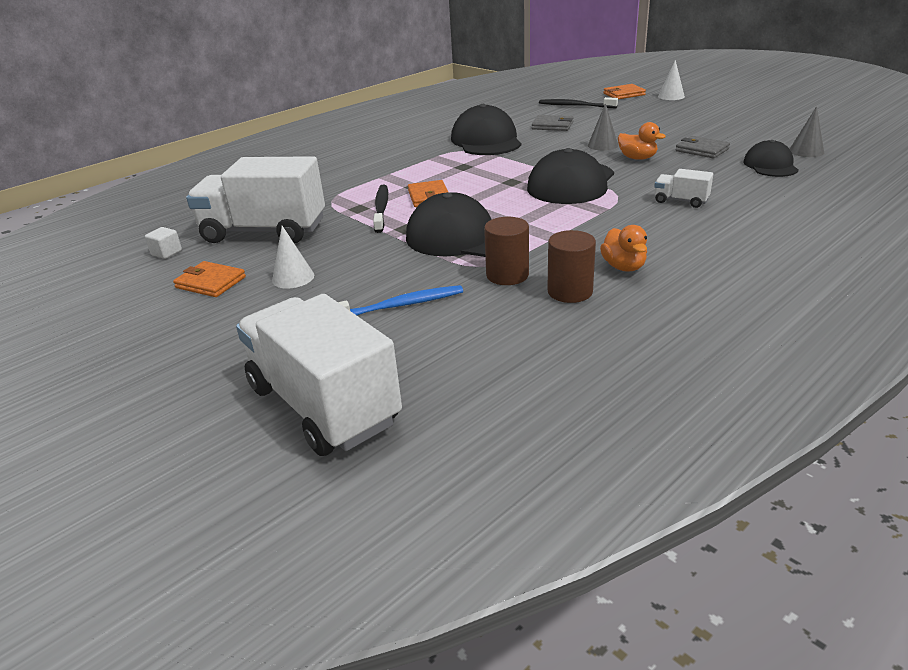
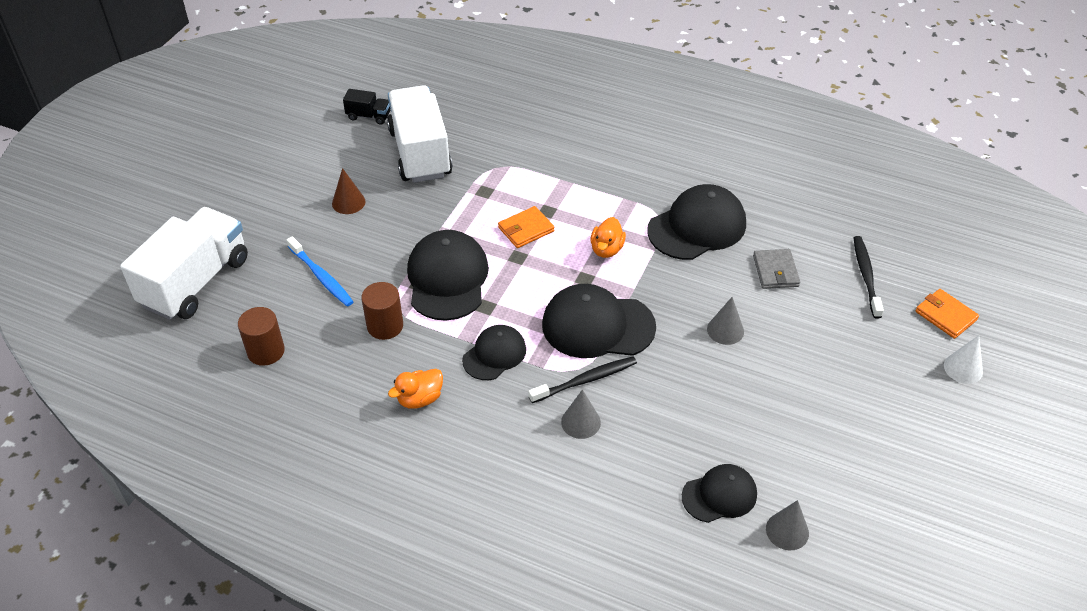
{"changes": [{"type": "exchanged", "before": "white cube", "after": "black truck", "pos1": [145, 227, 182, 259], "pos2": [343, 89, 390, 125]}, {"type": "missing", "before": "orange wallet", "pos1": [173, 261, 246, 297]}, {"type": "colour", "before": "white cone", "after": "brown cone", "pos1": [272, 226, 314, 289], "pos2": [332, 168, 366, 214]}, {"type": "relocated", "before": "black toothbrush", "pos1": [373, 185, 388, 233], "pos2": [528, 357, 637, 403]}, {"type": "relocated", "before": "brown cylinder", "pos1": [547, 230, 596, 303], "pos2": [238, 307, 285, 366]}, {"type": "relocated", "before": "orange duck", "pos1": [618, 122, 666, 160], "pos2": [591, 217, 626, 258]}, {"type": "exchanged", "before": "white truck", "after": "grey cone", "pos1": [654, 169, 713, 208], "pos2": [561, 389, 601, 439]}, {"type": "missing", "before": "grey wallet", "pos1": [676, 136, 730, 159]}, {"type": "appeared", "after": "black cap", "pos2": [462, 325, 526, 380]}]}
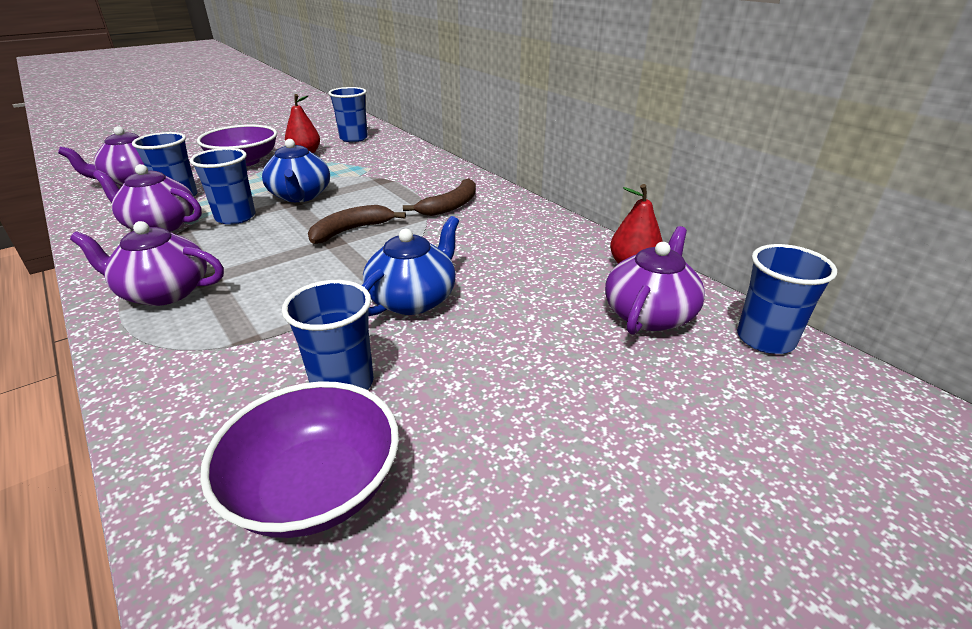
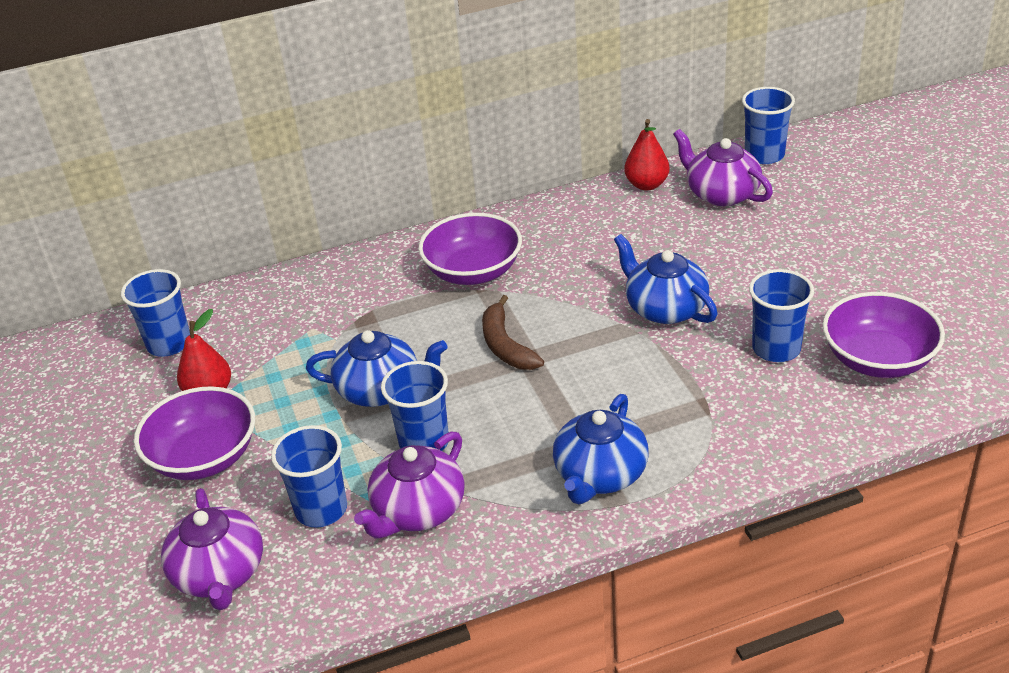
{"changes": [{"type": "colour", "before": "purple teapot", "after": "blue teapot", "pos1": [70, 221, 224, 306], "pos2": [553, 394, 649, 504]}, {"type": "exchanged", "before": "brown banana", "after": "purple bowl", "pos1": [403, 178, 476, 216], "pos2": [419, 213, 522, 285]}]}
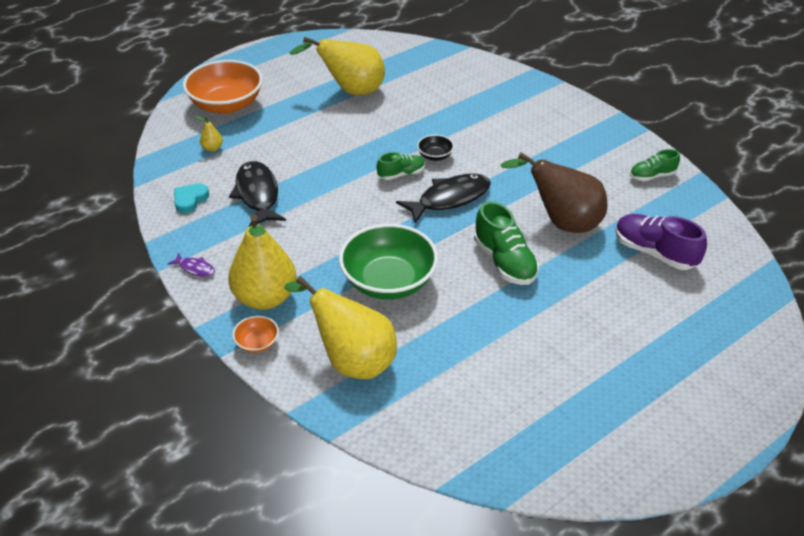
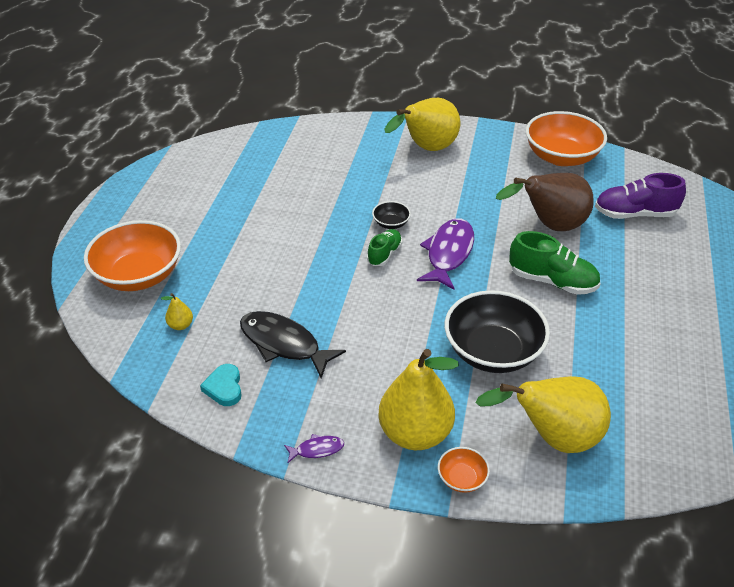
{"changes": [{"type": "relocated", "before": "yellow pear", "pos1": [290, 37, 385, 95], "pos2": [385, 98, 460, 151]}, {"type": "colour", "before": "green bowl", "after": "black bowl", "pos1": [339, 224, 438, 299], "pos2": [445, 290, 550, 373]}, {"type": "colour", "before": "black fish", "after": "purple fish", "pos1": [396, 174, 491, 224], "pos2": [417, 219, 474, 290]}, {"type": "exchanged", "before": "green shoe", "after": "orange bowl", "pos1": [630, 149, 680, 181], "pos2": [526, 111, 607, 166]}]}
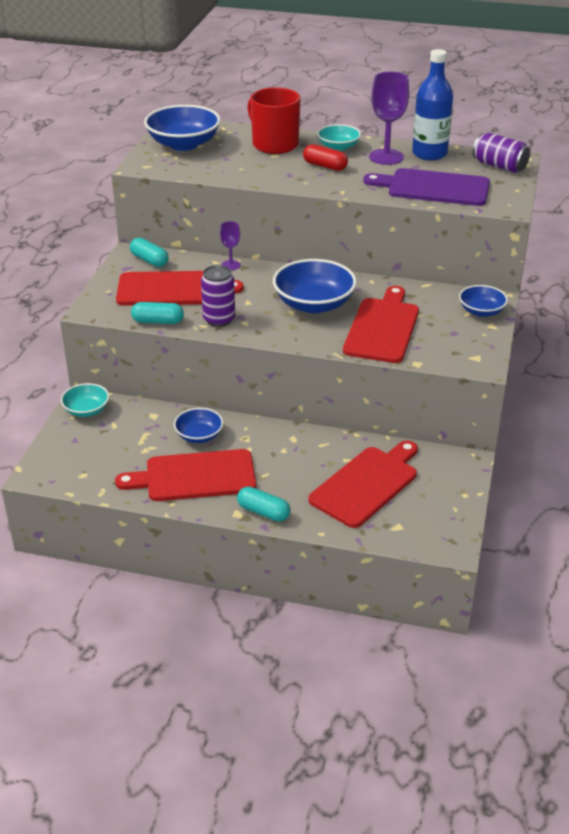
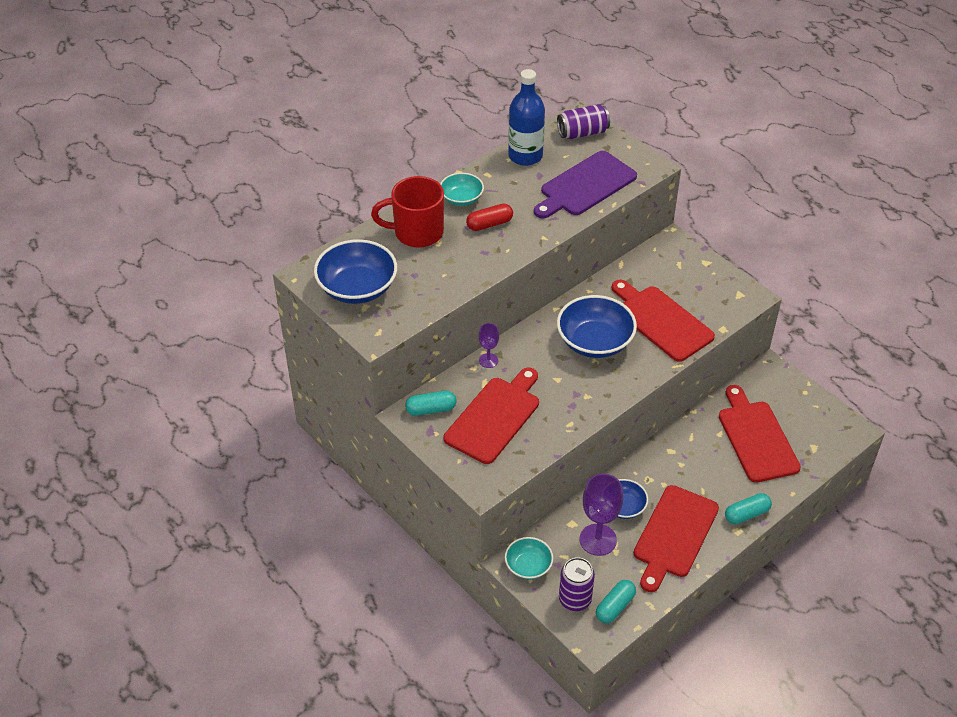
{"changes": [{"type": "relocated", "before": "turquoise capsule", "pos1": [131, 302, 184, 324], "pos2": [596, 580, 636, 623]}, {"type": "relocated", "before": "purple can", "pos1": [201, 265, 235, 327], "pos2": [559, 557, 595, 611]}, {"type": "relocated", "before": "purple goblet", "pos1": [369, 72, 409, 165], "pos2": [580, 474, 623, 556]}, {"type": "missing", "before": "blue bowl", "pos1": [459, 285, 508, 317]}]}
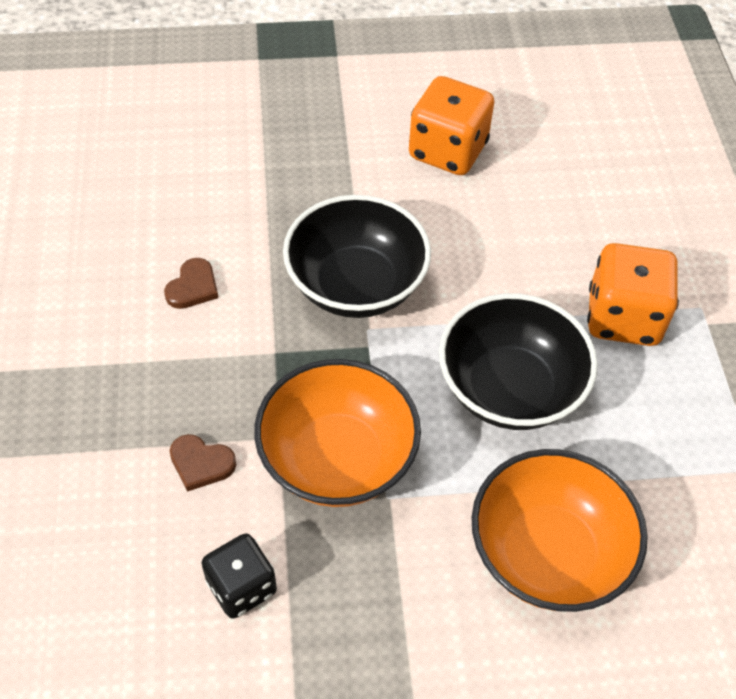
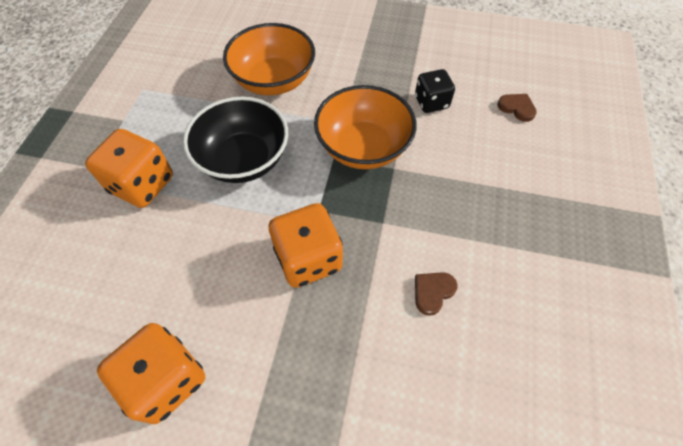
{"changes": [{"type": "relocated", "before": "brown heart", "pos1": [170, 434, 236, 492], "pos2": [497, 94, 537, 122]}, {"type": "exchanged", "before": "black bowl", "after": "orange dice", "pos1": [283, 195, 431, 318], "pos2": [269, 203, 343, 288]}]}
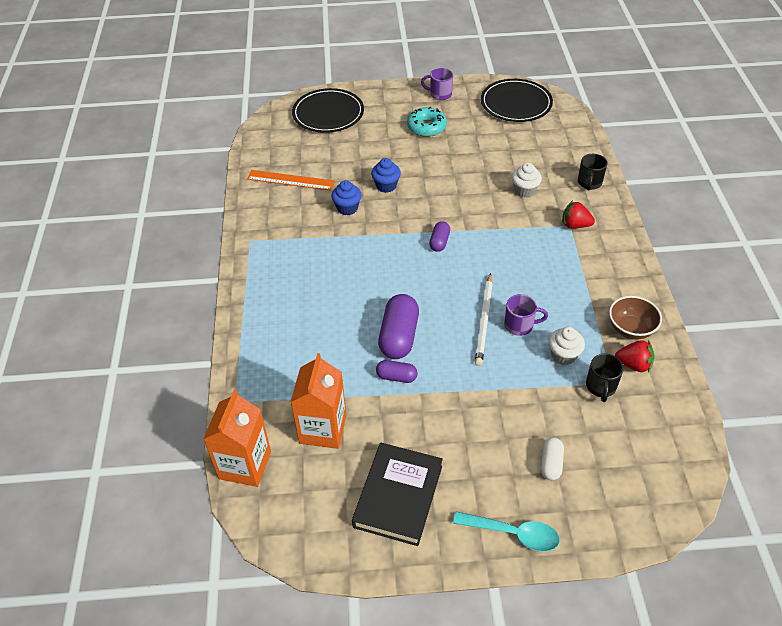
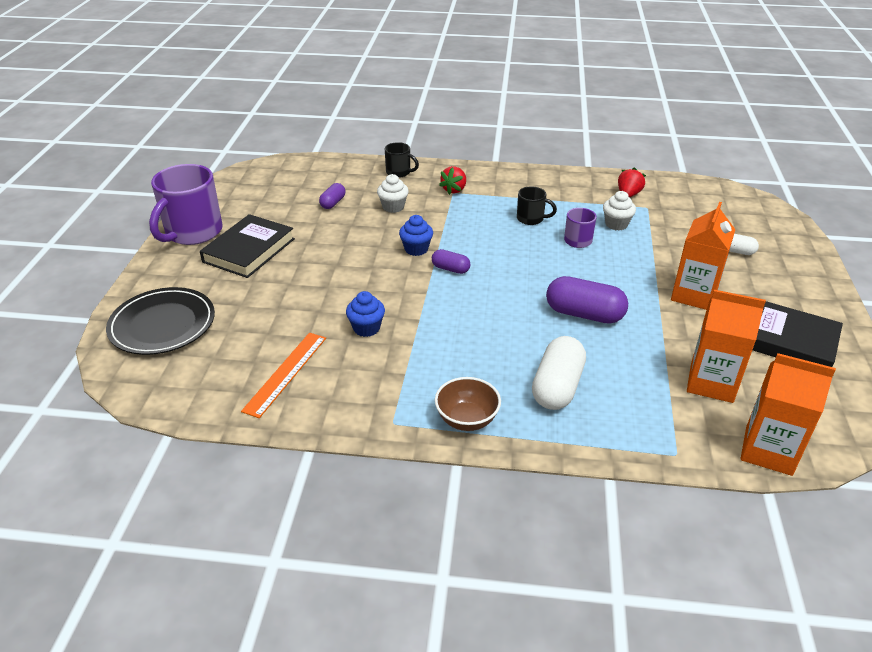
{"changes": [{"type": "relocated", "before": "blue cupcake", "pos1": [371, 158, 401, 193], "pos2": [399, 215, 433, 256]}, {"type": "relocated", "before": "purple capsule", "pos1": [376, 360, 417, 383], "pos2": [319, 183, 345, 209]}, {"type": "exchanged", "before": "turquoise donut", "after": "black book", "pos1": [407, 107, 447, 137], "pos2": [200, 214, 295, 278]}, {"type": "size", "before": "purple mug", "pos1": [421, 68, 453, 100], "pos2": [149, 164, 223, 245], "scale": 2.02}, {"type": "missing", "before": "turquoise spoon", "pos1": [453, 511, 560, 552]}, {"type": "missing", "before": "white pencil", "pos1": [475, 273, 493, 366]}, {"type": "missing", "before": "black plate", "pos1": [481, 79, 553, 122]}, {"type": "relocated", "before": "black mug", "pos1": [586, 354, 624, 402], "pos2": [517, 186, 557, 225]}, {"type": "relocated", "before": "brown bowl", "pos1": [609, 296, 662, 340], "pos2": [435, 377, 501, 431]}, {"type": "appeared", "after": "white capsule", "pos2": [532, 336, 586, 410]}, {"type": "appeared", "after": "orange carton", "pos2": [671, 202, 736, 310]}]}
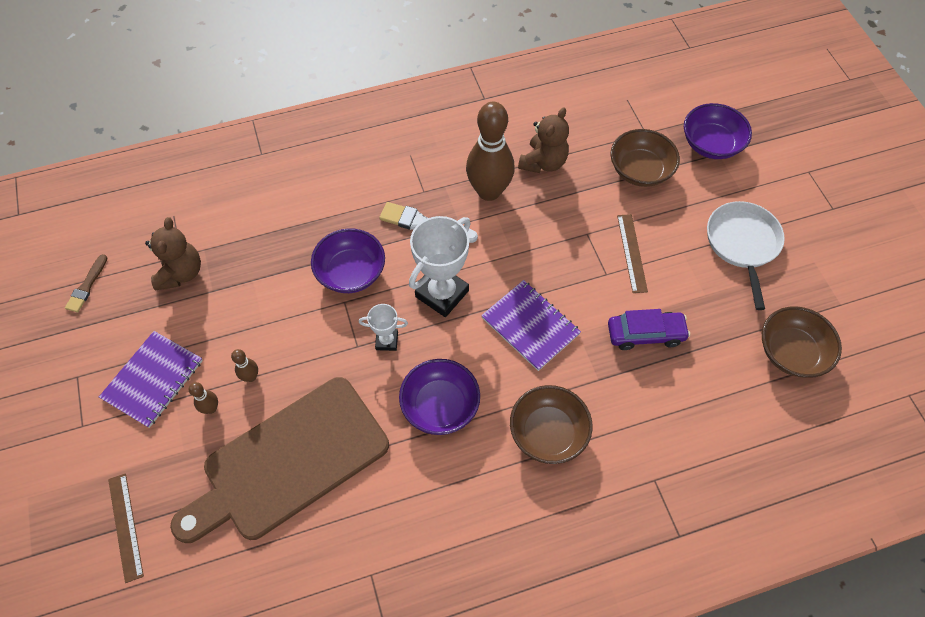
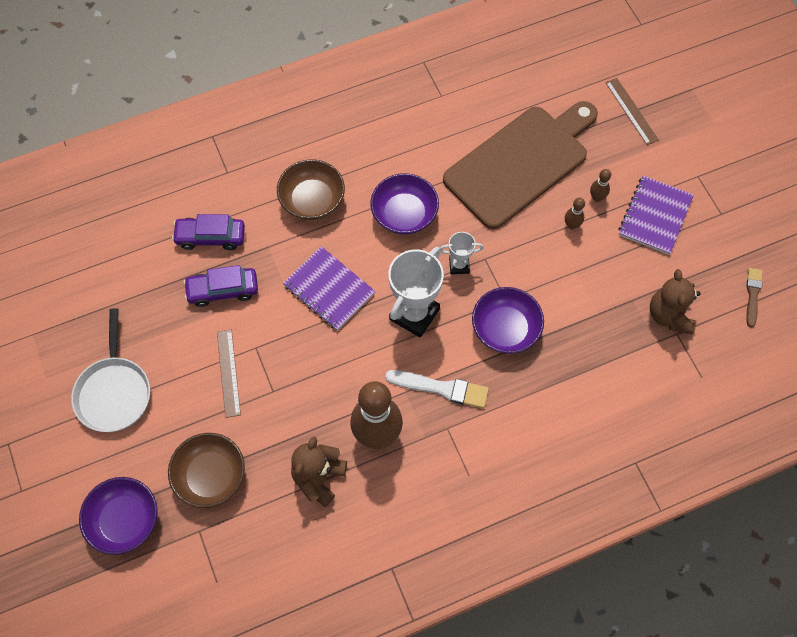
{"changes": [{"type": "missing", "before": "brown bowl", "pos1": [762, 306, 842, 378]}, {"type": "appeared", "after": "purple car", "pos2": [172, 214, 245, 250]}]}
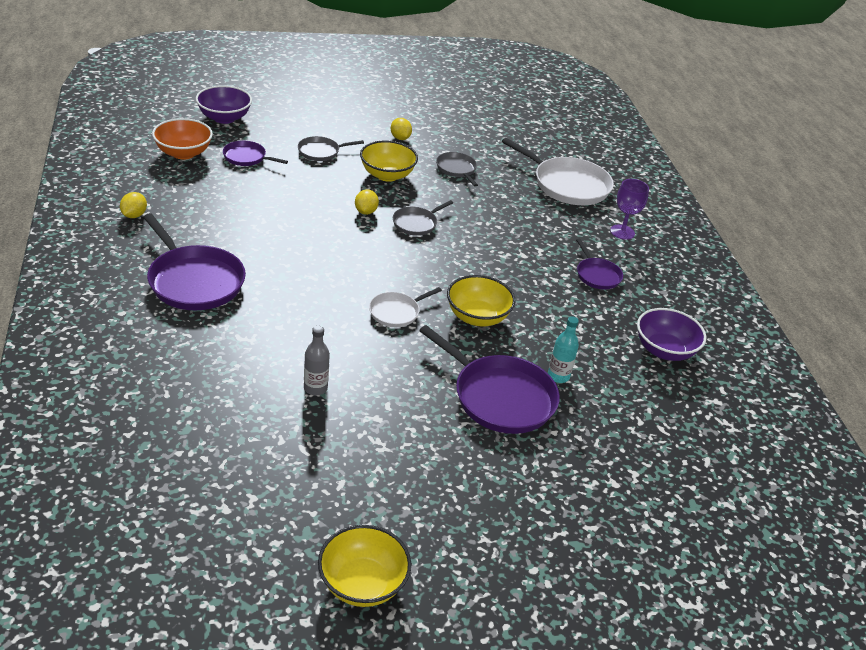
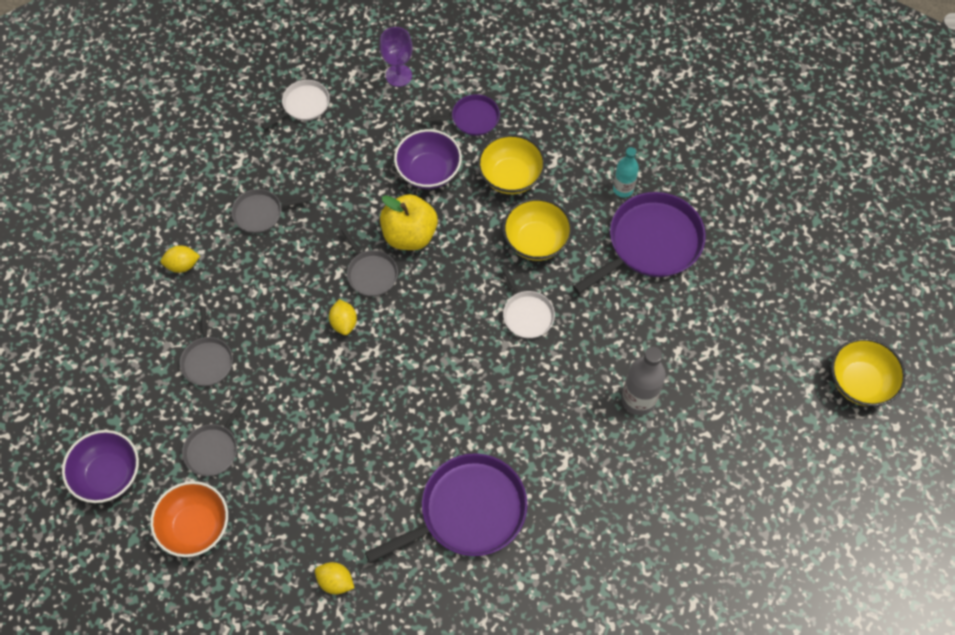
{"changes": [{"type": "colour", "before": "purple pan", "after": "grey pan", "pos1": [223, 141, 288, 166], "pos2": [182, 398, 247, 476]}, {"type": "size", "before": "grey bottle", "pos1": [304, 326, 330, 395], "pos2": [621, 347, 666, 415], "scale": 1.53}, {"type": "spun", "before": "yellow lemon", "pos1": [355, 189, 379, 215], "pos2": [329, 299, 357, 335], "turn": 60}, {"type": "relocated", "before": "yellow bowl", "pos1": [360, 140, 418, 182], "pos2": [478, 134, 545, 194]}, {"type": "size", "before": "white pan", "pos1": [502, 138, 614, 205], "pos2": [262, 80, 330, 130], "scale": 0.53}, {"type": "relocated", "before": "purple bowl", "pos1": [637, 308, 706, 361], "pos2": [394, 129, 462, 189]}, {"type": "appeared", "after": "yellow apple", "pos2": [380, 194, 438, 250]}]}
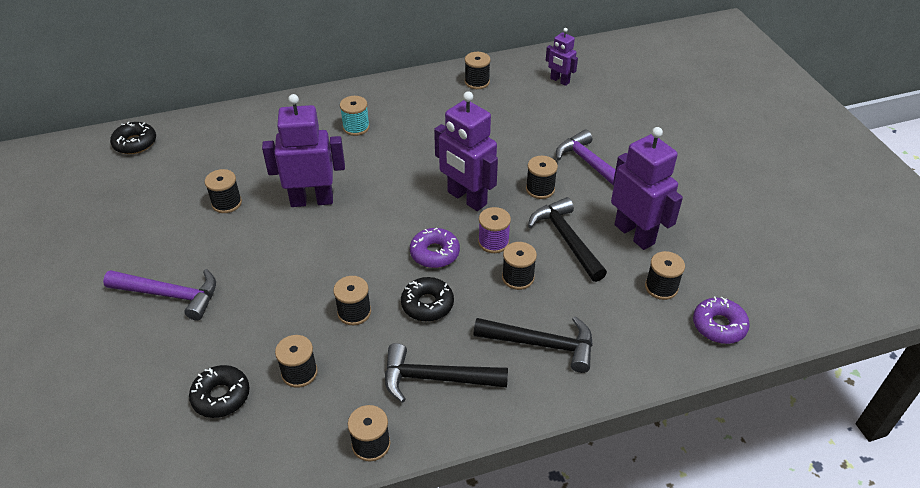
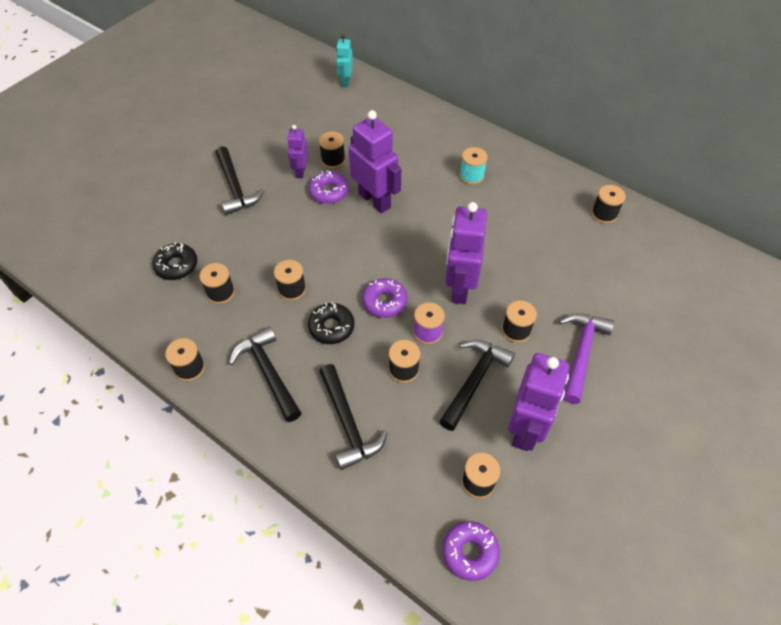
{"changes": [{"type": "colour", "before": "purple hammer", "after": "black hammer", "pos1": [103, 269, 216, 321], "pos2": [216, 146, 264, 215]}, {"type": "exchanged", "before": "black donut", "after": "turquoise robot", "pos1": [110, 122, 156, 154], "pos2": [336, 34, 353, 87]}, {"type": "relocated", "before": "purple robot", "pos1": [546, 28, 578, 86], "pos2": [287, 125, 308, 178]}, {"type": "appeared", "after": "purple donut", "pos2": [309, 171, 349, 204]}]}
